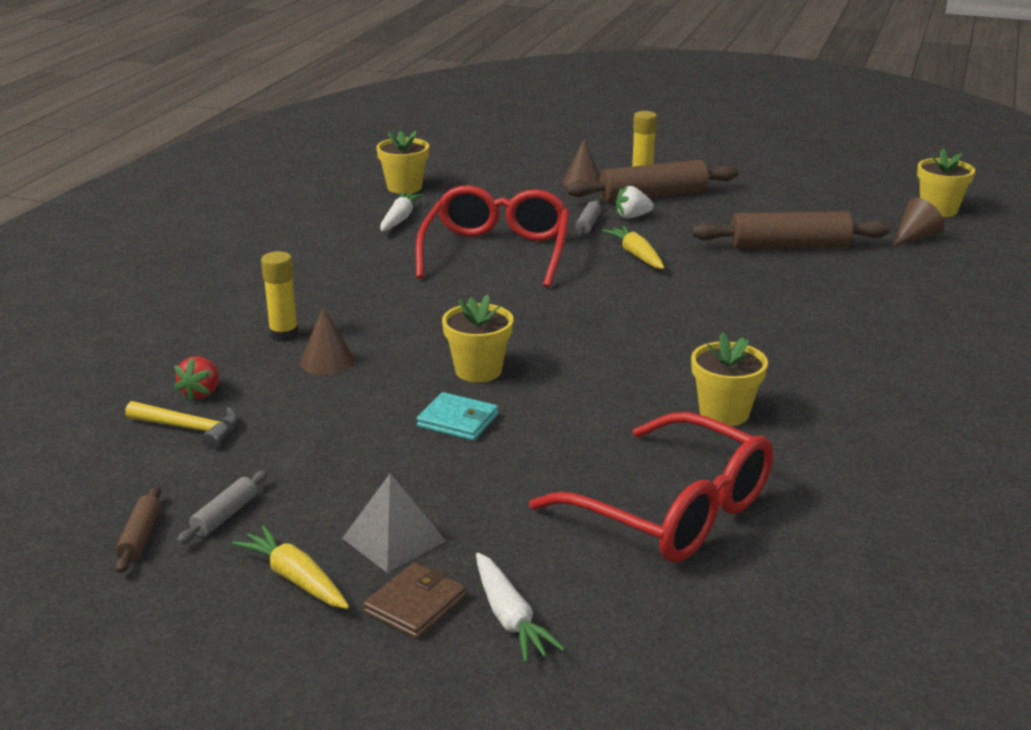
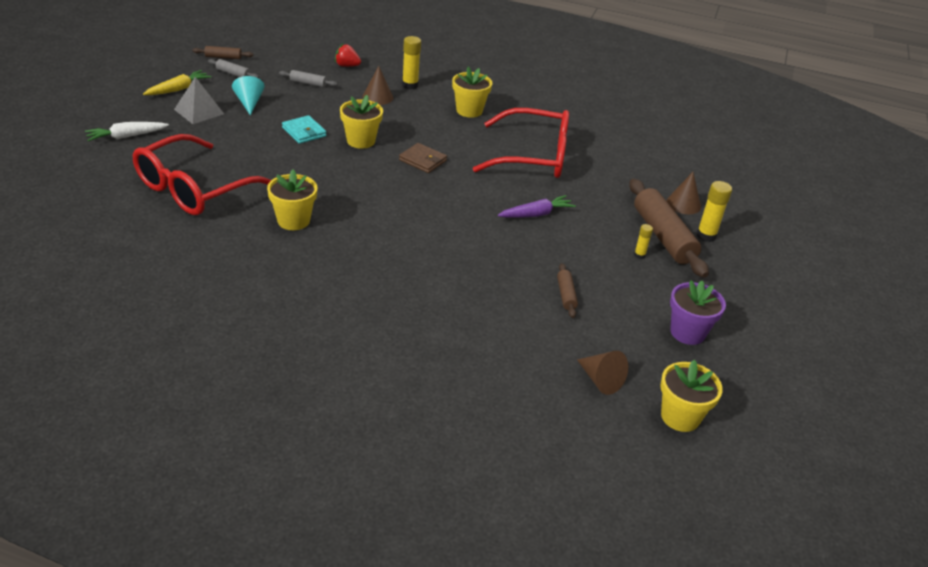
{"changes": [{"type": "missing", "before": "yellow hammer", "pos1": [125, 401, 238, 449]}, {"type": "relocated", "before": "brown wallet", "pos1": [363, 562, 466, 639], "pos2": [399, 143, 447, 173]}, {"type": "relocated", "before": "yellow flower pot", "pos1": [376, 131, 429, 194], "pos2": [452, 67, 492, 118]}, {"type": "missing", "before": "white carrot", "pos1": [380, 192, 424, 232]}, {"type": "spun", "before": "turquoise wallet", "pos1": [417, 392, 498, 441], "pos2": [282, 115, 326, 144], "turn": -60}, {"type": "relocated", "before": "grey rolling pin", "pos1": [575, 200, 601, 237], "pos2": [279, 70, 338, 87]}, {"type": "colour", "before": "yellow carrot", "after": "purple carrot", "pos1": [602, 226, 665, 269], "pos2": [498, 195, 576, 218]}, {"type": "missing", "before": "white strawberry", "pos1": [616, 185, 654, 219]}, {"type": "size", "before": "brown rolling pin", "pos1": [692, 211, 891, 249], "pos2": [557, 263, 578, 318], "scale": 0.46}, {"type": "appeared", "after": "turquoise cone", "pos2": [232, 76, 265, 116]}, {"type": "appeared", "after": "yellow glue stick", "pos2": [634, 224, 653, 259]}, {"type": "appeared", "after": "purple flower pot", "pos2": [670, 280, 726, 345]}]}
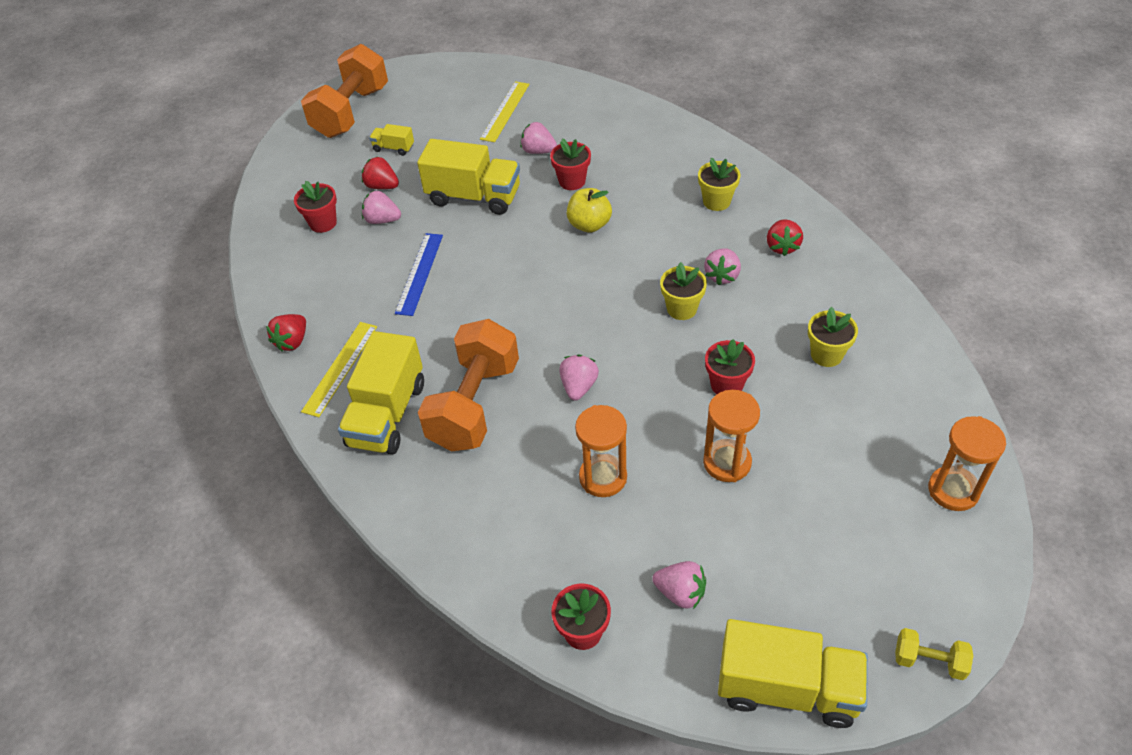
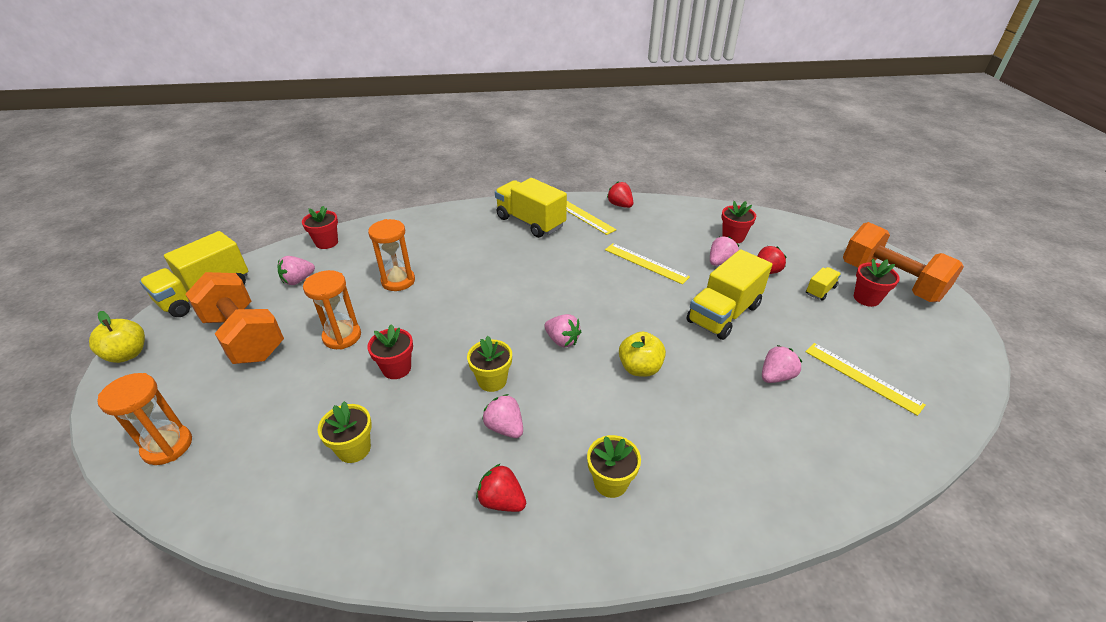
{"changes": [{"type": "colour", "before": "blue ruler", "after": "yellow ruler", "pos1": [395, 233, 443, 316], "pos2": [605, 243, 690, 285]}, {"type": "relocated", "before": "orange dumbbell", "pos1": [418, 319, 519, 452], "pos2": [185, 272, 284, 364]}, {"type": "relocated", "before": "red flower pot", "pos1": [550, 138, 591, 190], "pos2": [854, 259, 900, 307]}, {"type": "relocated", "before": "pink strawberry", "pos1": [559, 355, 599, 401], "pos2": [545, 314, 581, 347]}, {"type": "exchanged", "before": "yellow dumbbell", "after": "yellow apple", "pos1": [895, 628, 973, 680], "pos2": [89, 311, 145, 363]}]}
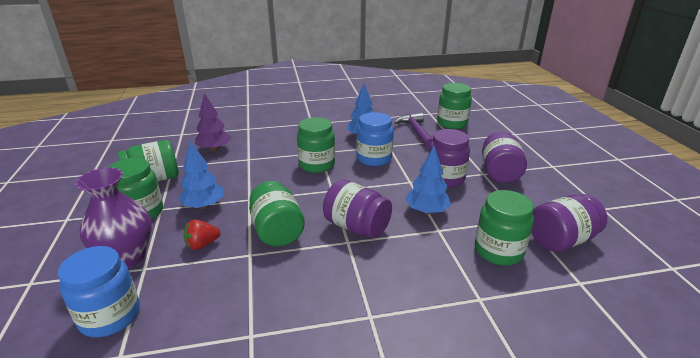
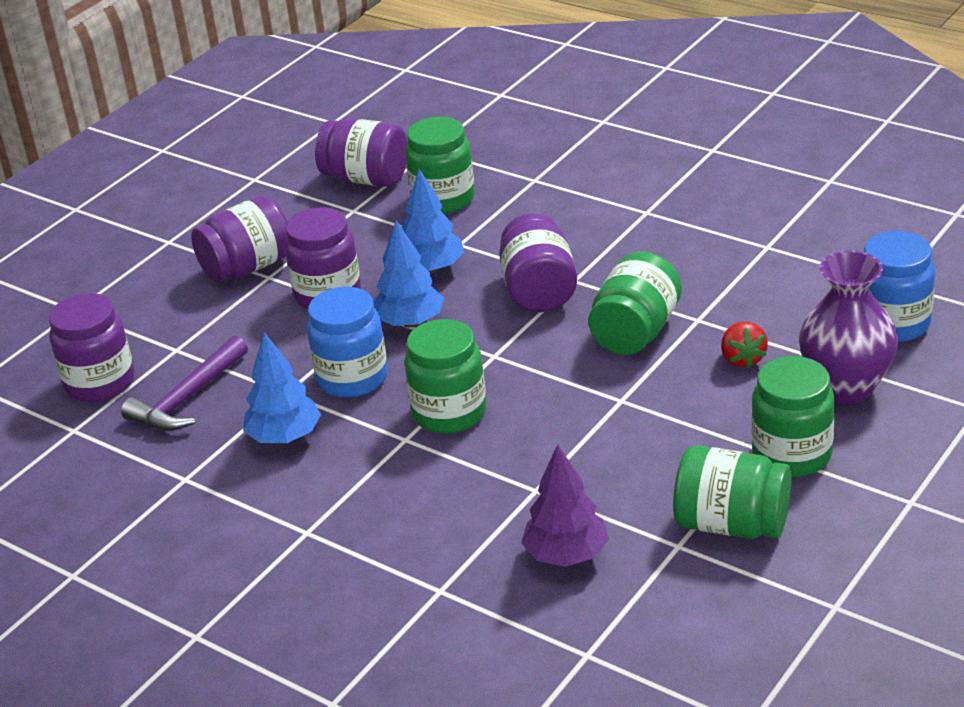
{"changes": [{"type": "relocated", "before": "blue tree", "pos1": [178, 141, 224, 209], "pos2": [373, 220, 444, 327]}, {"type": "spun", "before": "red strawberry", "pos1": [183, 219, 221, 250], "pos2": [721, 322, 768, 368], "turn": 60}, {"type": "colour", "before": "green jar", "after": "purple jar", "pos1": [437, 83, 472, 129], "pos2": [49, 293, 134, 402]}]}
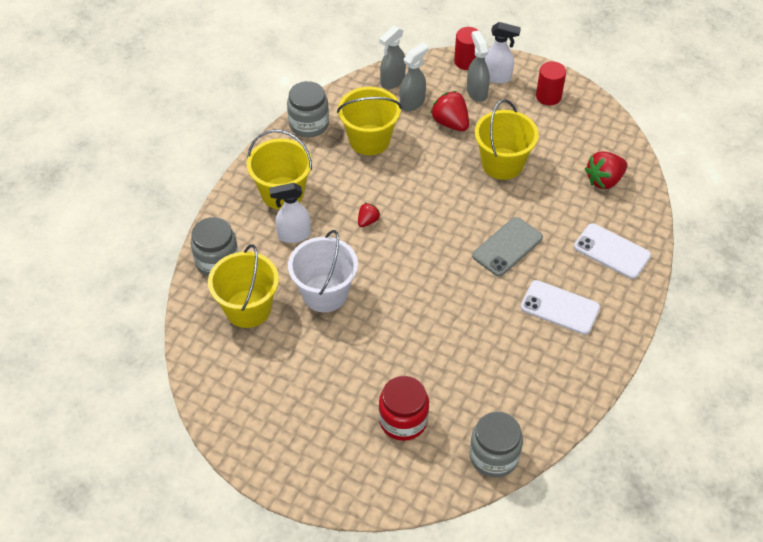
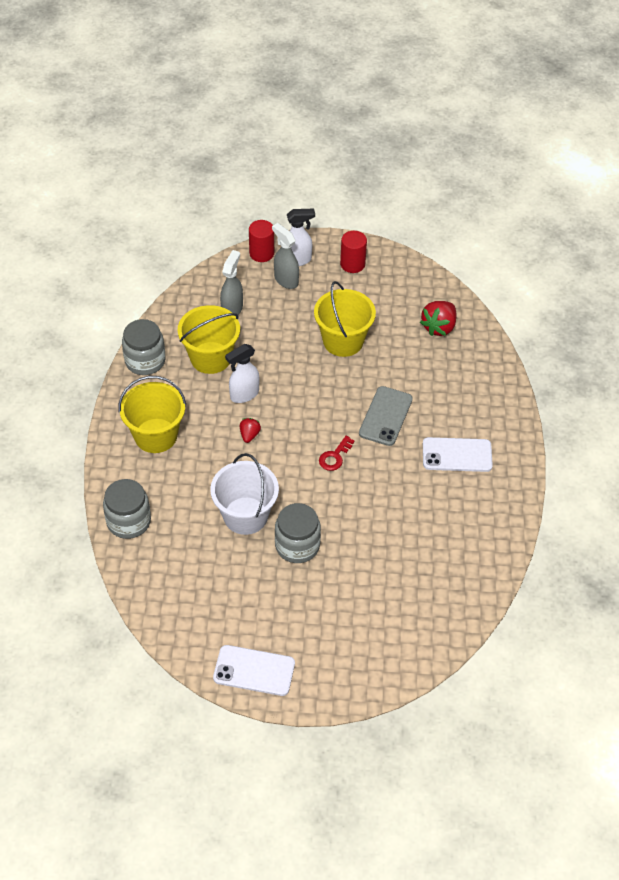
{"changes": [{"type": "missing", "before": "yellow bucket", "pos1": [208, 244, 279, 328]}, {"type": "relocated", "before": "white spray bottle", "pos1": [269, 183, 311, 243], "pos2": [225, 344, 259, 403]}, {"type": "missing", "before": "grey spray bottle", "pos1": [379, 26, 406, 89]}, {"type": "missing", "before": "red jar", "pos1": [379, 376, 429, 441]}, {"type": "missing", "before": "red strawberry", "pos1": [430, 91, 469, 131]}, {"type": "relocated", "before": "grey jar", "pos1": [469, 412, 523, 477], "pos2": [275, 503, 321, 563]}, {"type": "relocated", "before": "white phone", "pos1": [574, 223, 651, 279], "pos2": [213, 645, 295, 696]}, {"type": "appeared", "after": "red key", "pos2": [319, 436, 355, 471]}]}
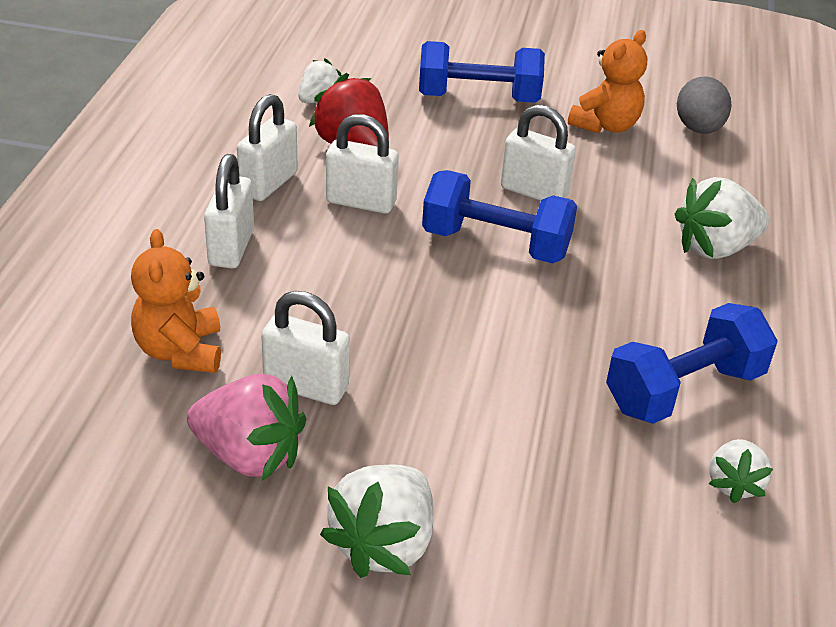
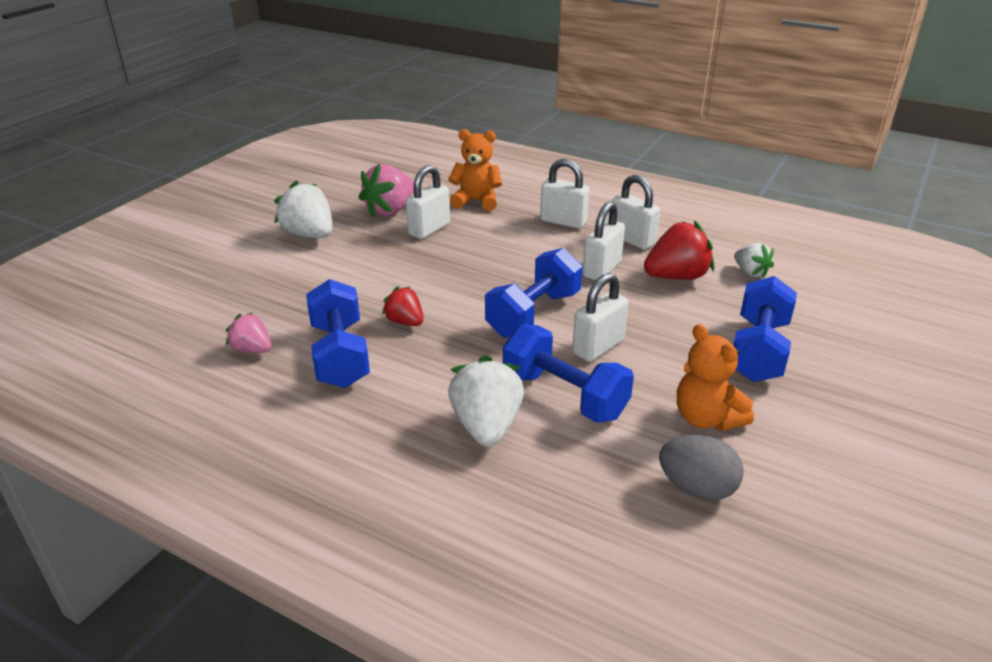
{"changes": [{"type": "colour", "before": "white strawberry", "after": "pink strawberry", "pos1": [709, 439, 773, 503], "pos2": [226, 312, 272, 353]}, {"type": "appeared", "after": "red strawberry", "pos2": [382, 286, 423, 326]}, {"type": "appeared", "after": "blue dumbbell", "pos2": [503, 324, 634, 423]}]}
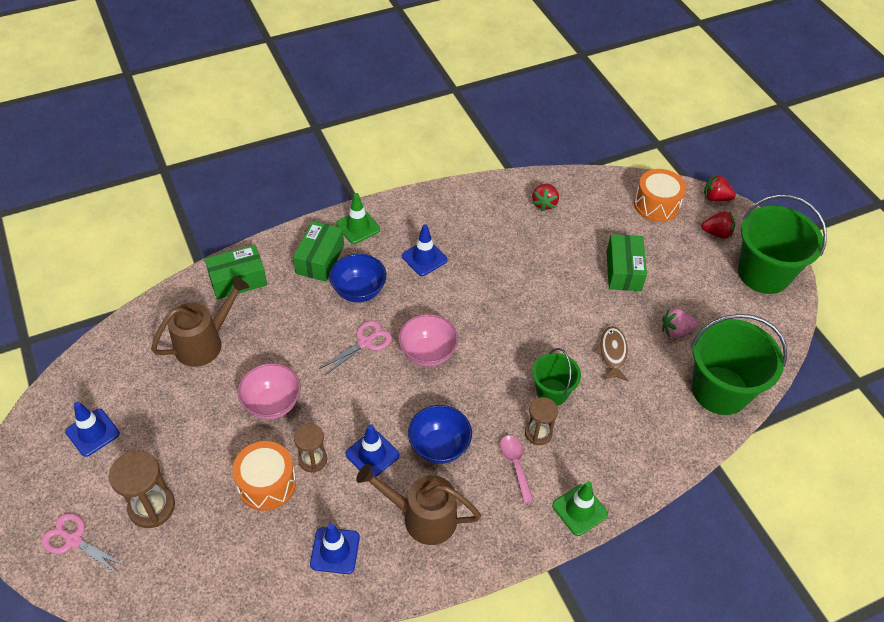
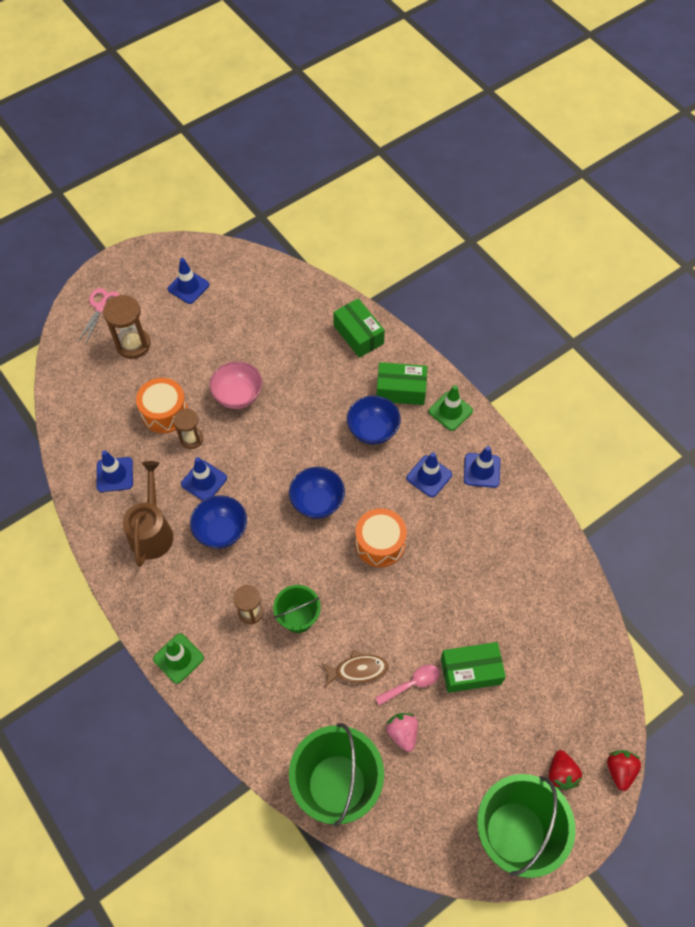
{"changes": [{"type": "missing", "before": "brown watering can", "pos1": [151, 276, 249, 367]}, {"type": "missing", "before": "pink scissors", "pos1": [319, 321, 392, 375]}, {"type": "colour", "before": "pink bowl", "after": "blue bowl", "pos1": [398, 314, 458, 367], "pos2": [289, 467, 345, 519]}, {"type": "relocated", "before": "pink spoon", "pos1": [500, 435, 533, 503], "pos2": [375, 665, 440, 706]}, {"type": "missing", "before": "red strawberry", "pos1": [532, 183, 559, 211]}, {"type": "relocated", "before": "orange drum", "pos1": [634, 169, 686, 222], "pos2": [355, 508, 407, 567]}, {"type": "appeared", "after": "blue traffic cone", "pos2": [464, 446, 500, 488]}]}
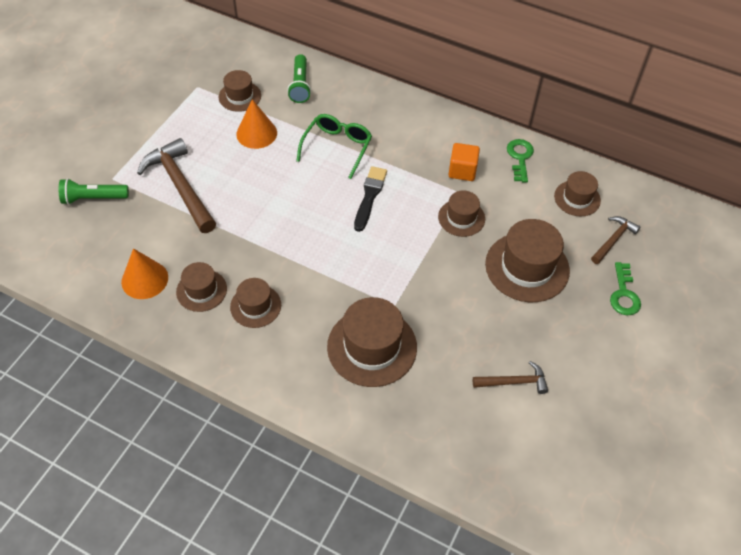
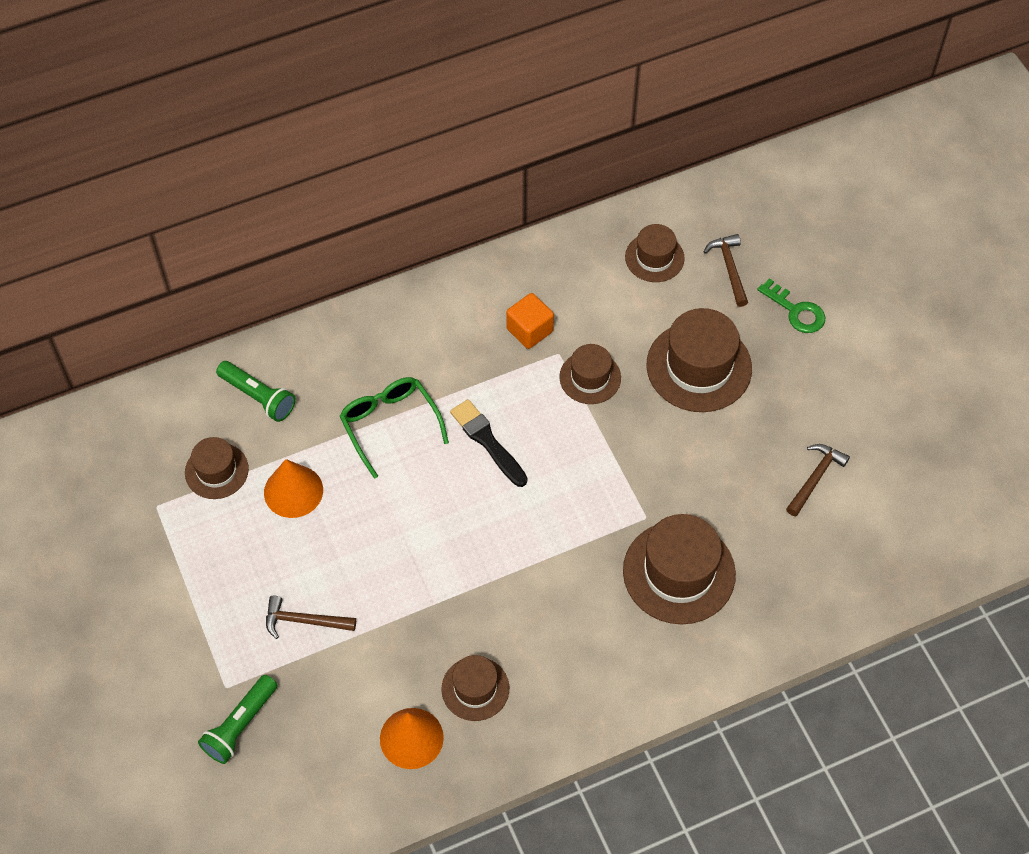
{"changes": [{"type": "size", "before": "brown hammer", "pos1": [137, 138, 216, 233], "pos2": [266, 596, 356, 639], "scale": 0.54}, {"type": "missing", "before": "brown hat", "pos1": [230, 278, 281, 328]}, {"type": "missing", "before": "green key", "pos1": [507, 139, 534, 182]}]}
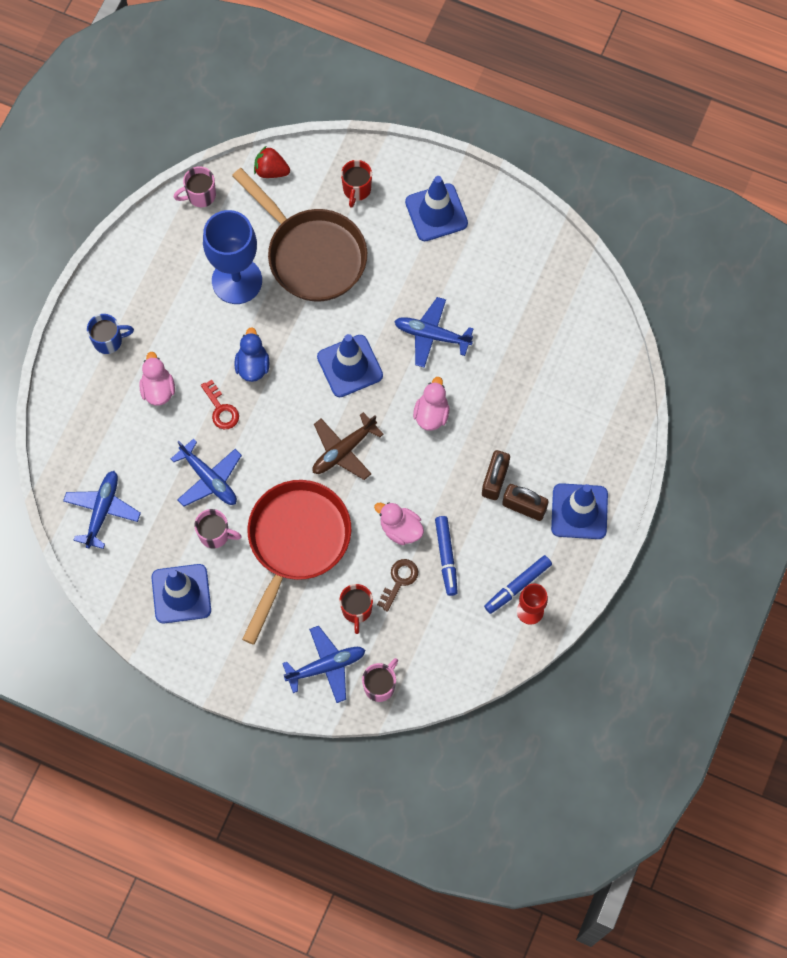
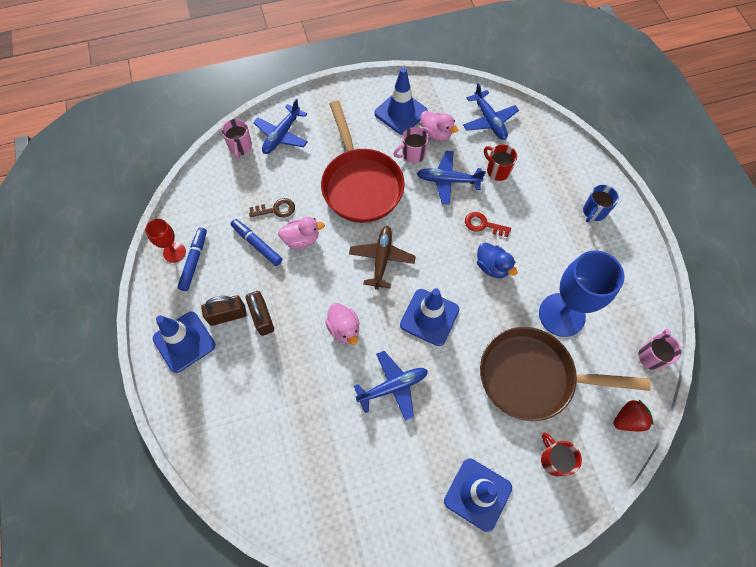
{"changes": [{"type": "relocated", "before": "pink duck", "pos1": [139, 352, 175, 406], "pos2": [421, 111, 458, 141]}, {"type": "relocated", "before": "red mug", "pos1": [339, 584, 373, 634], "pos2": [484, 145, 517, 181]}, {"type": "spun", "before": "brown key", "pos1": [377, 559, 418, 612], "pos2": [249, 198, 295, 218], "turn": -90}]}
